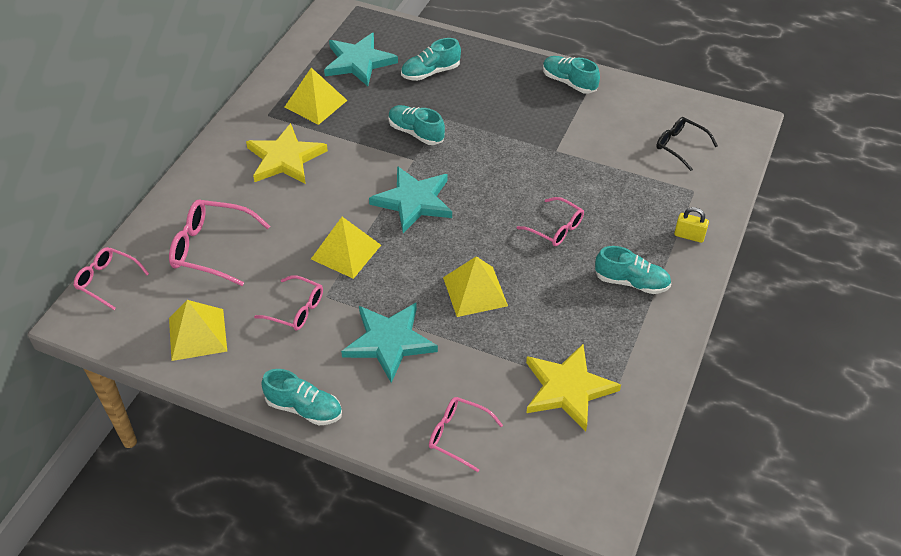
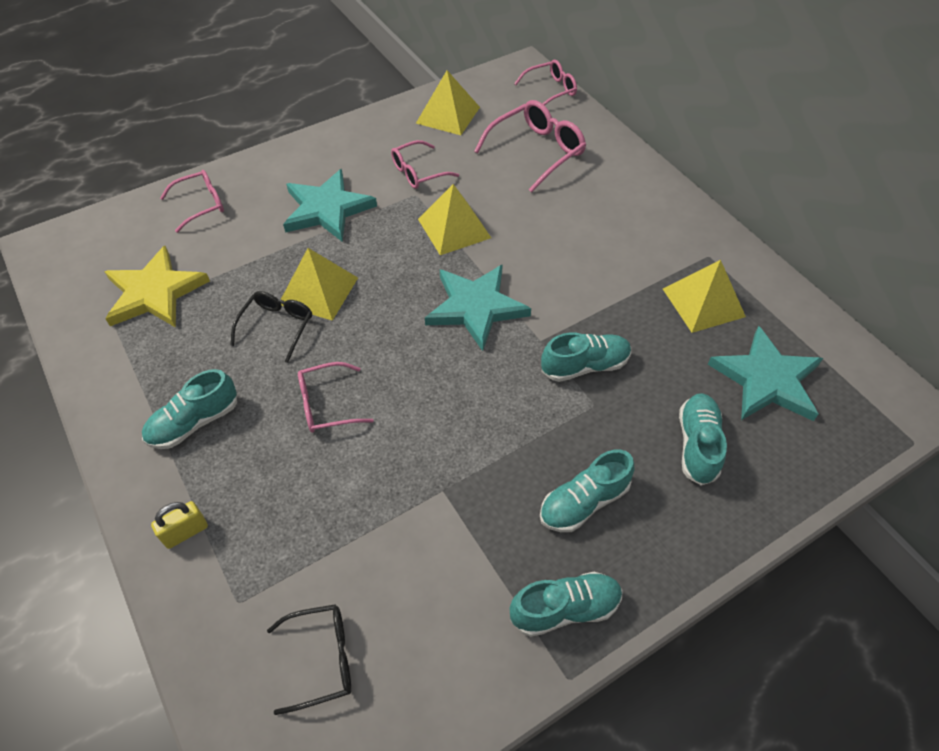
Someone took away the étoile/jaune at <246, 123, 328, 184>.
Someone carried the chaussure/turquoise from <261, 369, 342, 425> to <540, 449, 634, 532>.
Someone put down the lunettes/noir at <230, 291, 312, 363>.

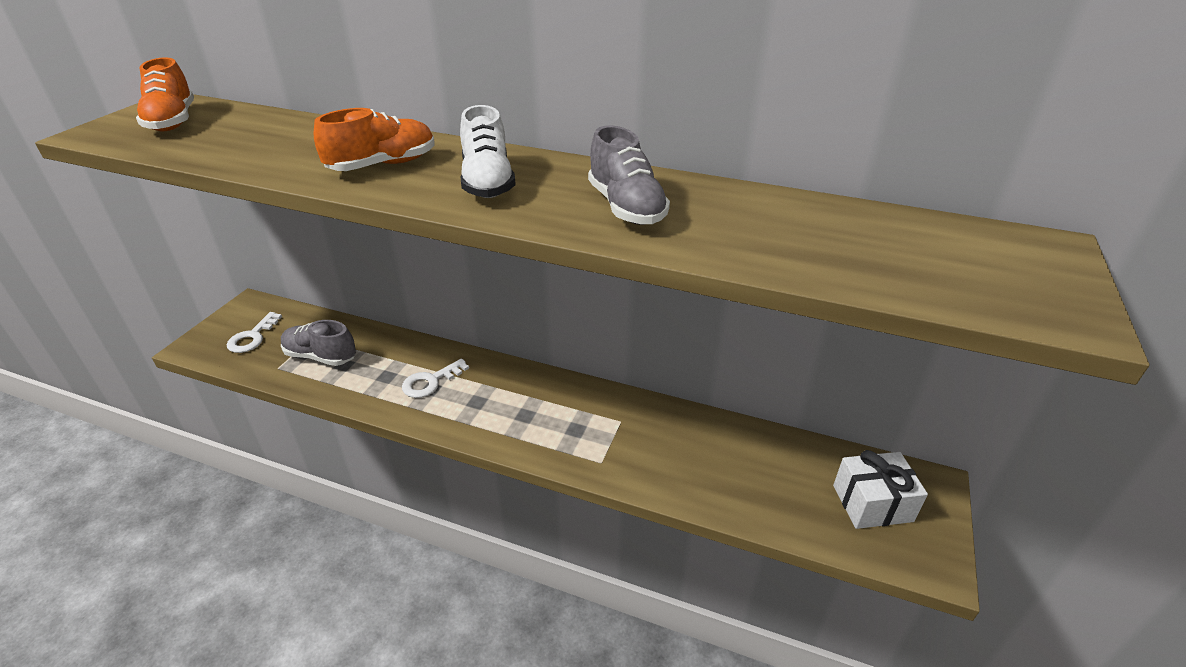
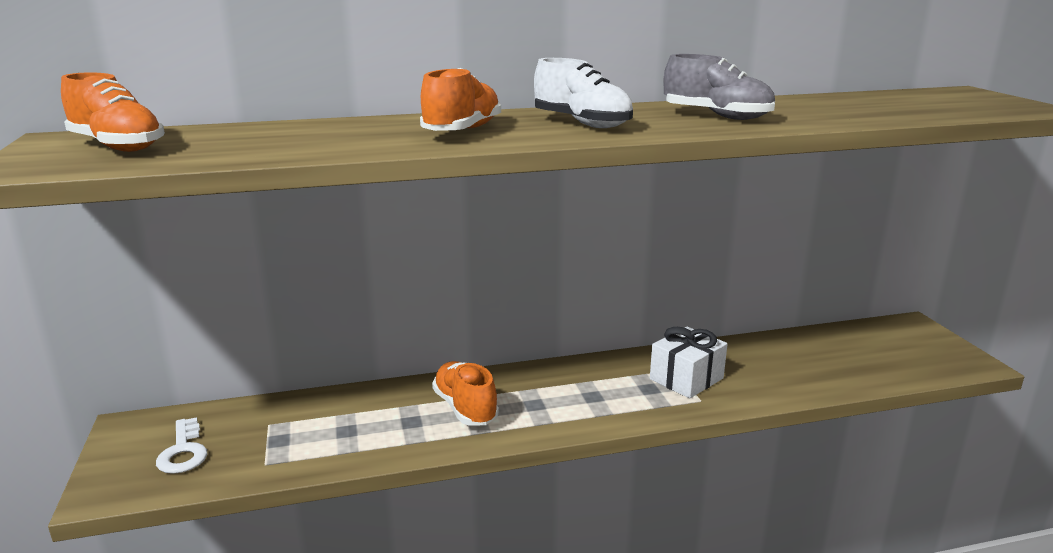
Someone took away the chaussure/gris at <281, 320, 356, 366>.
Someone swapped the clé/blanc at <402, 358, 469, 398> for the chaussure/orange at <432, 361, 499, 426>.
Someone carried the cadeau/blanc from <833, 450, 928, 529> to <650, 326, 728, 398>.

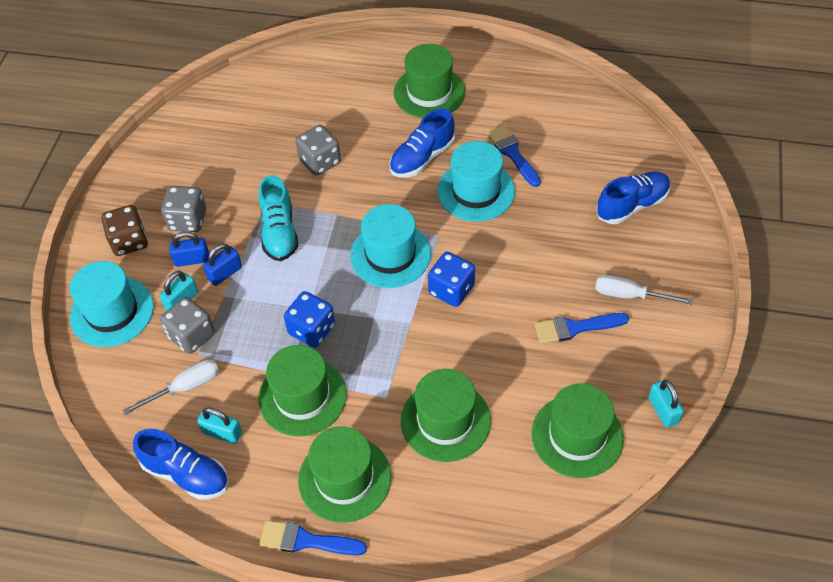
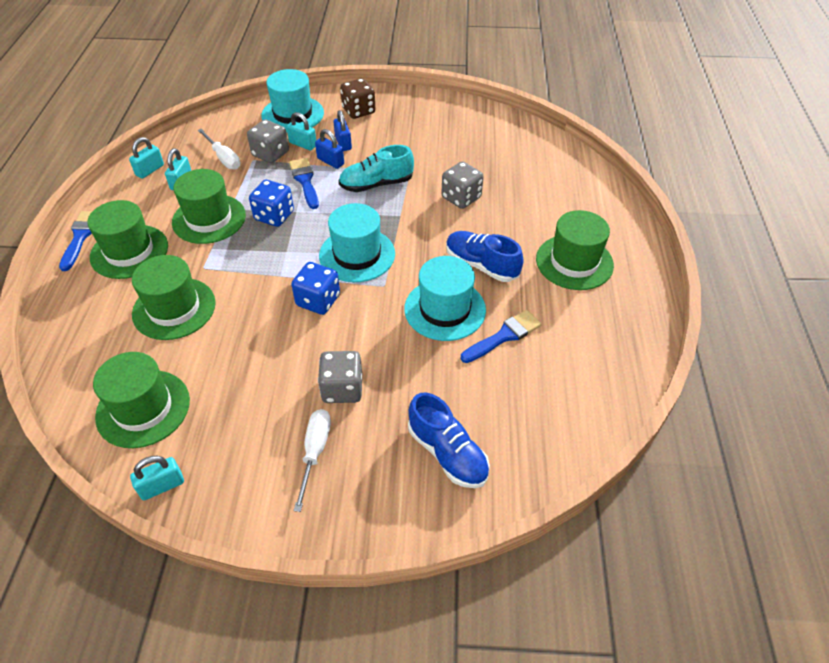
Someone carried the dé/gris from <161, 186, 206, 232> to <318, 351, 362, 403>.
Someone carried the pinceau/bleu from <535, 313, 629, 344> to <289, 158, 319, 209>.
Someone swapped the chaussure/bleu at <133, 429, 229, 500> for the cadenas/turquoise at <129, 137, 164, 179>.

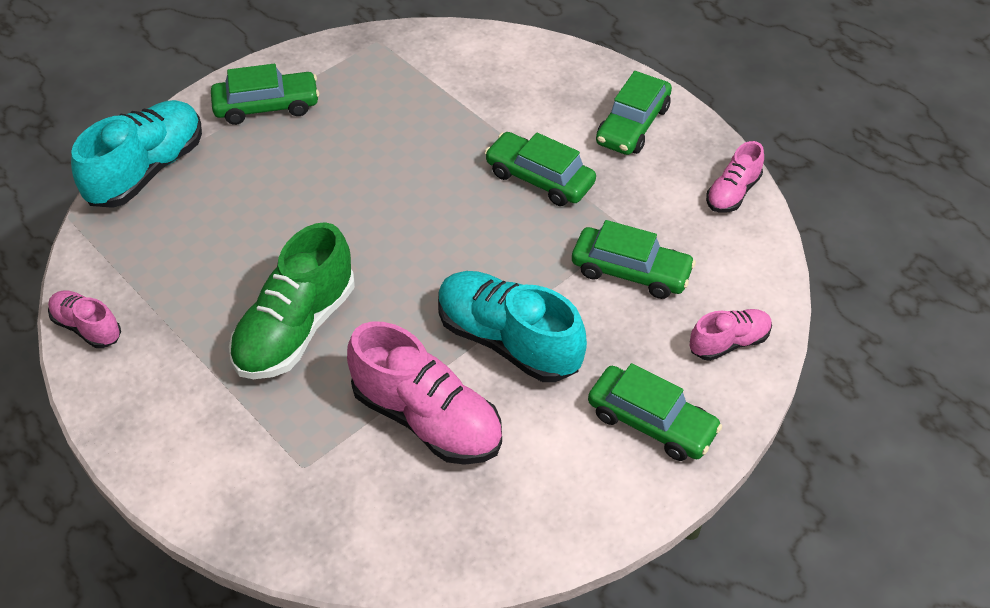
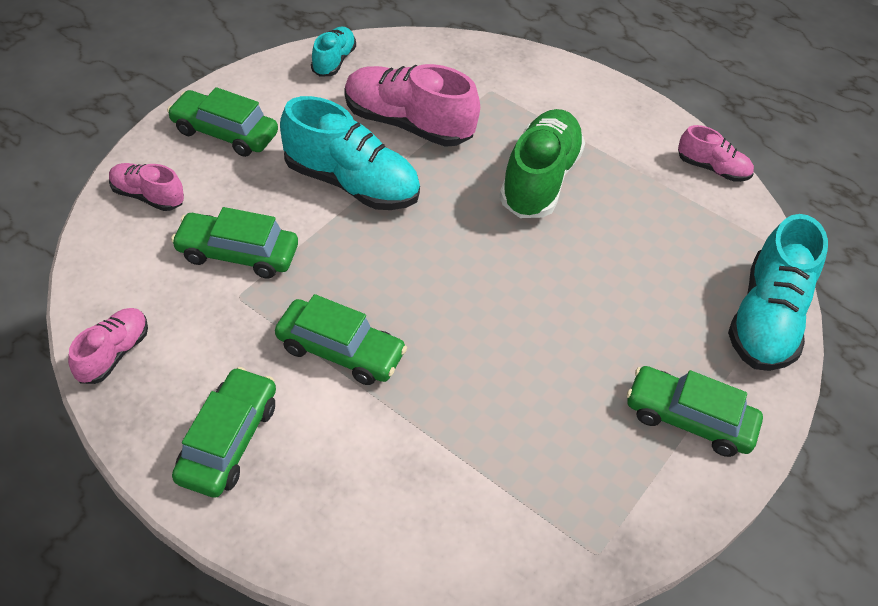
Someone rotated the voiture/vert at <211, 64, 319, 125> by 45 degrees clockwise.
Someone rotated the chaussure/rose at <690, 309, 772, 361> by 60 degrees clockwise.
Someone put down the chaussure/turquoise at <311, 27, 356, 77>.

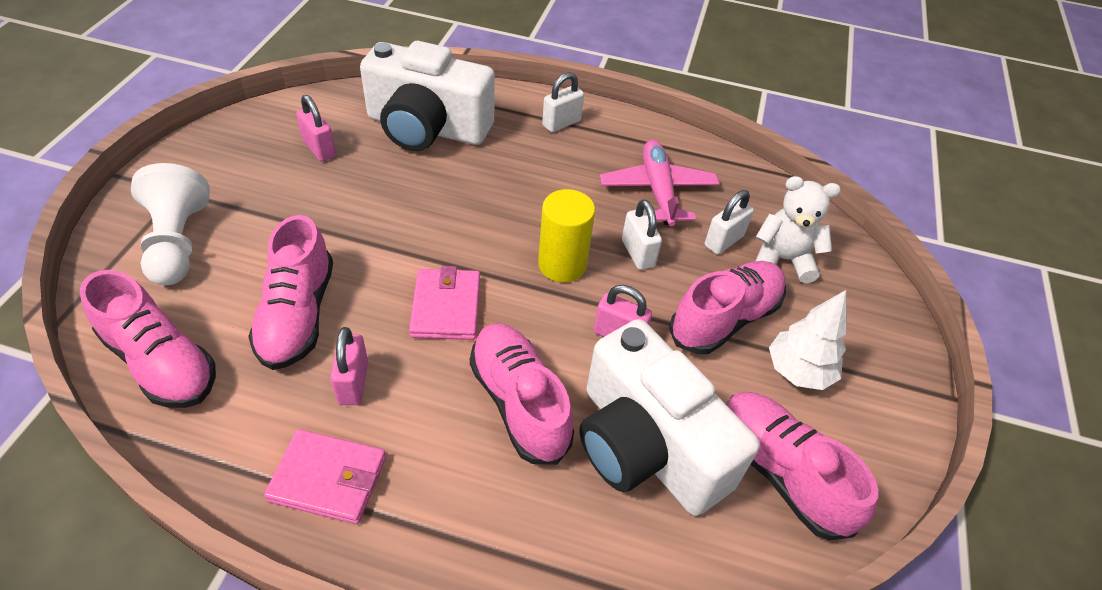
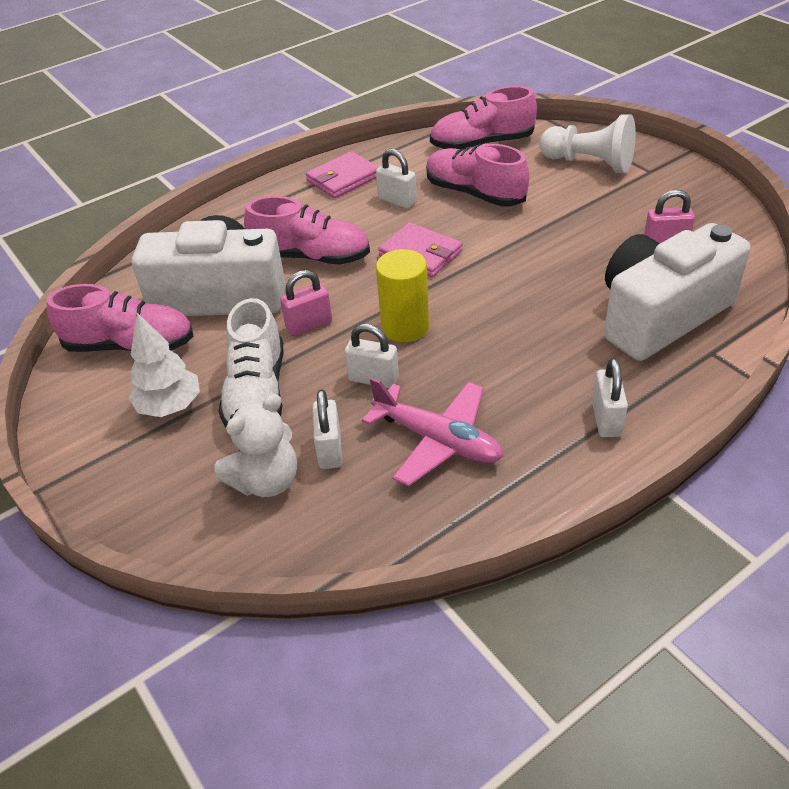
Someone repainted the chaussure/rose at <669, 261, 786, 354>, which became the chaussure/blanc at <219, 298, 283, 428>.
Someone repainted the cadenas/rose at <330, 327, 368, 405>, which became the cadenas/blanc at <376, 149, 417, 209>.

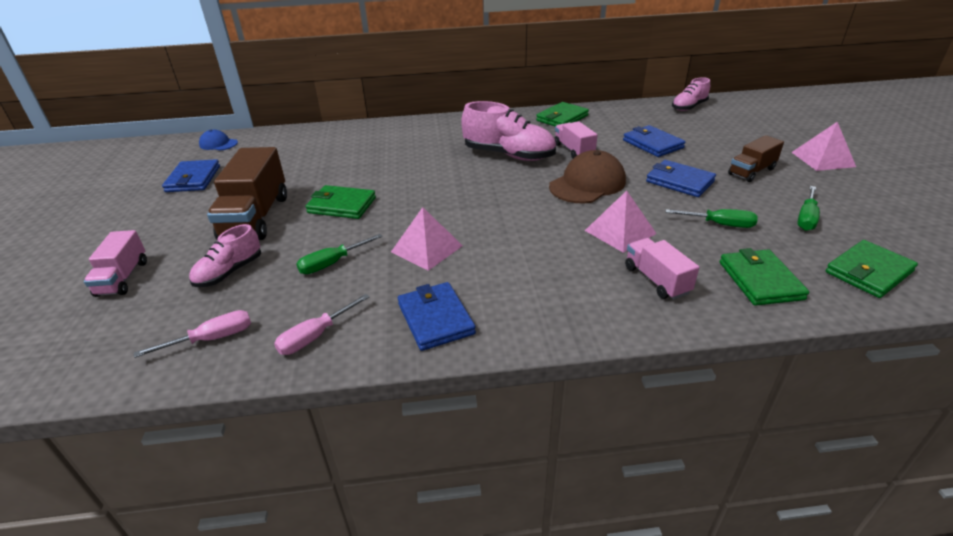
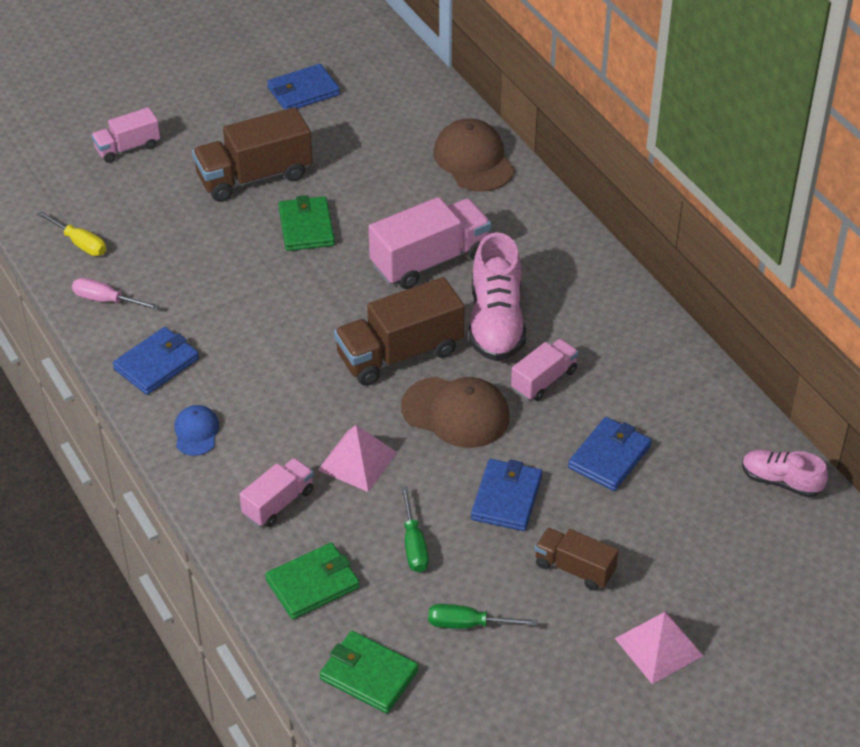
Someone took away the portefeuille/vert at <536, 102, 589, 126>.
Someone carried the casquette/bleu from <199, 130, 238, 150> to <174, 405, 219, 456>.
Someone took away the pyramide/rose at <391, 207, 463, 271>.
Someone took away the chaussure/rose at <189, 224, 261, 287>.
Someone took away the tournevis/vert at <296, 234, 383, 274>.
Someone repainted the tournevis/rose at <134, 310, 251, 358>, which became the tournevis/jaune at <37, 211, 106, 256>.
Someone put down the casquette/marron at <433, 118, 515, 191>.
Someone put down the camion/rose at <369, 197, 491, 289>.
Someone put down the camion/marron at <334, 277, 465, 386>.

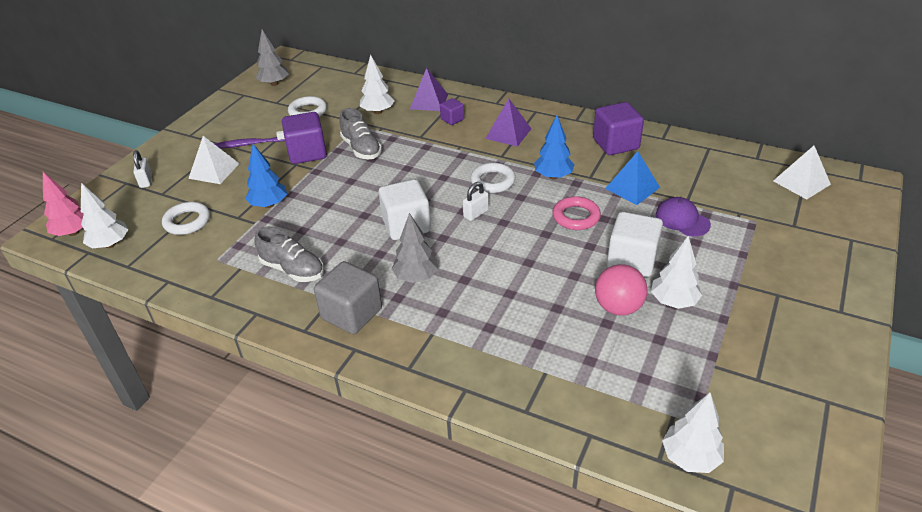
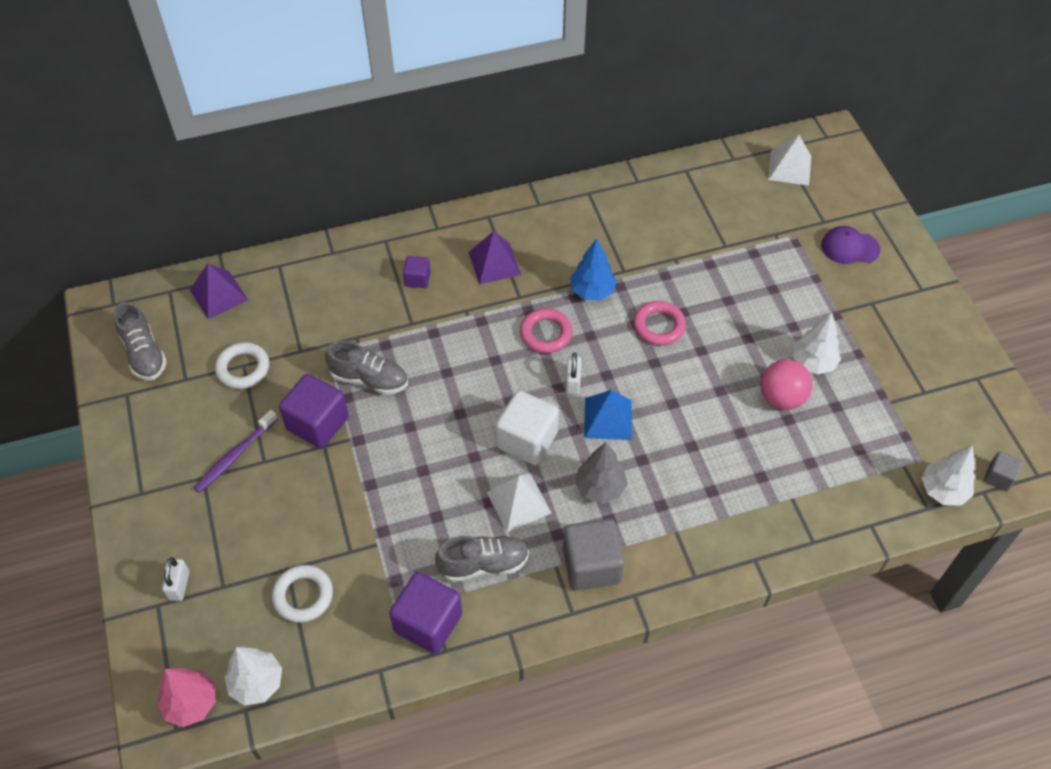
Someone swapped the arbre/gris at <255, 30, 289, 86> for the chaussure/gris at <114, 302, 167, 381>.
Someone took away the arbre/blanc at <360, 55, 395, 114>.
Someone carried the pyramide/violet from <410, 68, 448, 111> to <190, 263, 248, 319>.
Someone carried the cube/violet from <593, 102, 644, 155> to <389, 572, 462, 654>.
Someone carried the pyramide/blanc from <188, 136, 240, 184> to <487, 474, 552, 532>.
Someone took away the arbre/bleu at <245, 144, 287, 208>.
Someone rotated the cadenas/blanc at <133, 150, 152, 188> by 60 degrees clockwise.
Someone carried the pyramide/bleu from <605, 151, 660, 205> to <584, 390, 632, 440>.
Someone repainted the anneau/blanc at <471, 163, 515, 193>, which became the anneau/rose at <520, 308, 573, 353>.
Someone carried the casquette/violet from <656, 197, 711, 237> to <821, 226, 880, 264>.
Someone took away the cube/blanc at <607, 212, 663, 277>.
Someone put down the cube/gris at <984, 451, 1023, 491>.

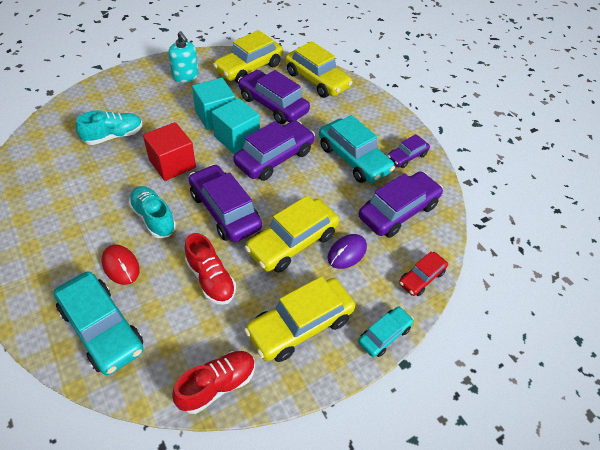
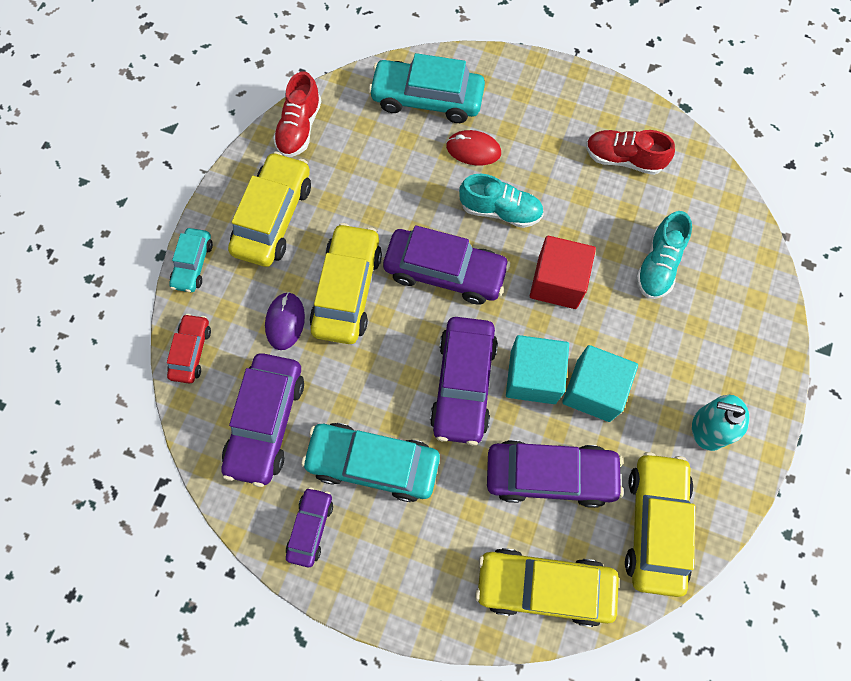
Someone carried the chaussure/rouge from <185, 233, 236, 305> to <586, 130, 675, 175>.

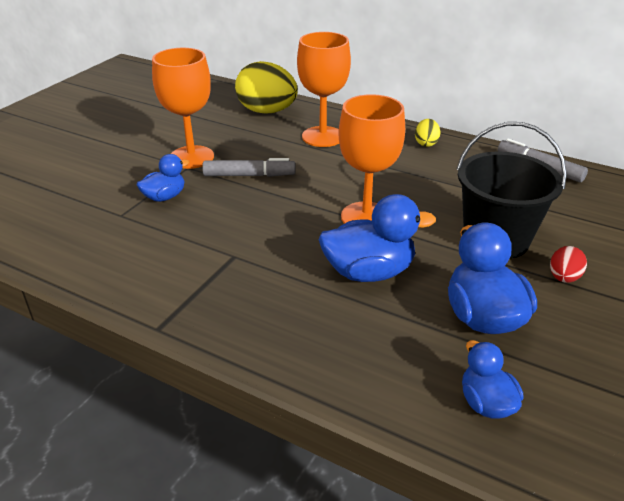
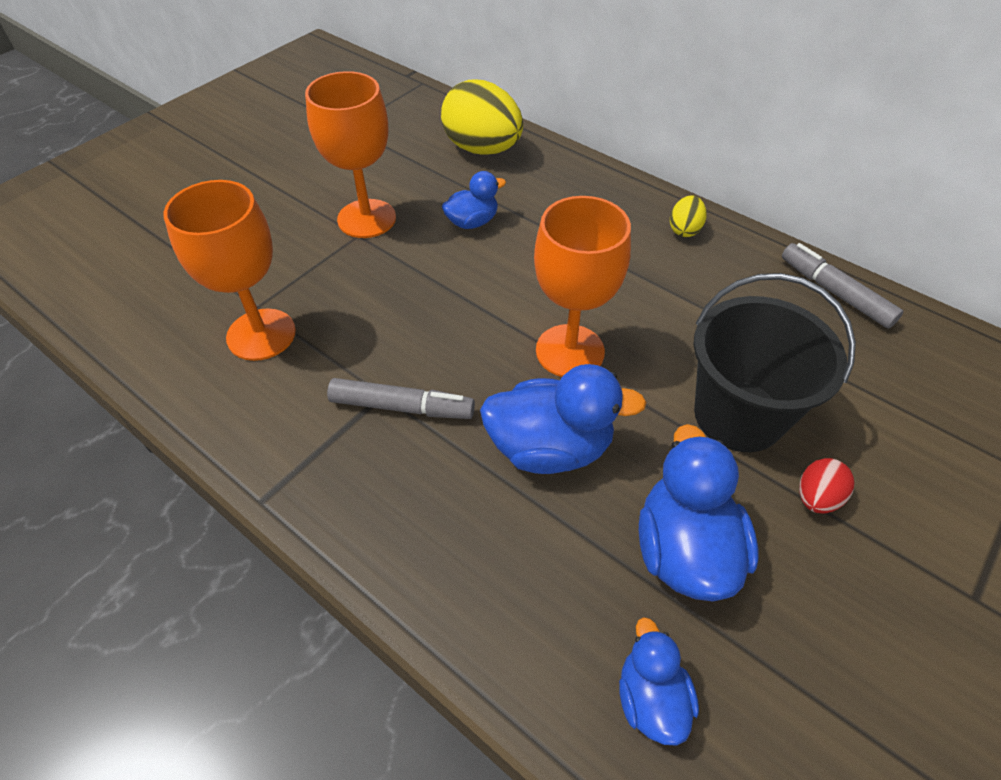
Someone carried the verre à pied/orange from <297, 32, 351, 147> to <163, 180, 296, 361>.
Someone carried the canard/bleu from <136, 154, 189, 202> to <442, 171, 506, 229>.
Someone carried the feutre/gris from <202, 158, 296, 177> to <327, 378, 475, 419>.

